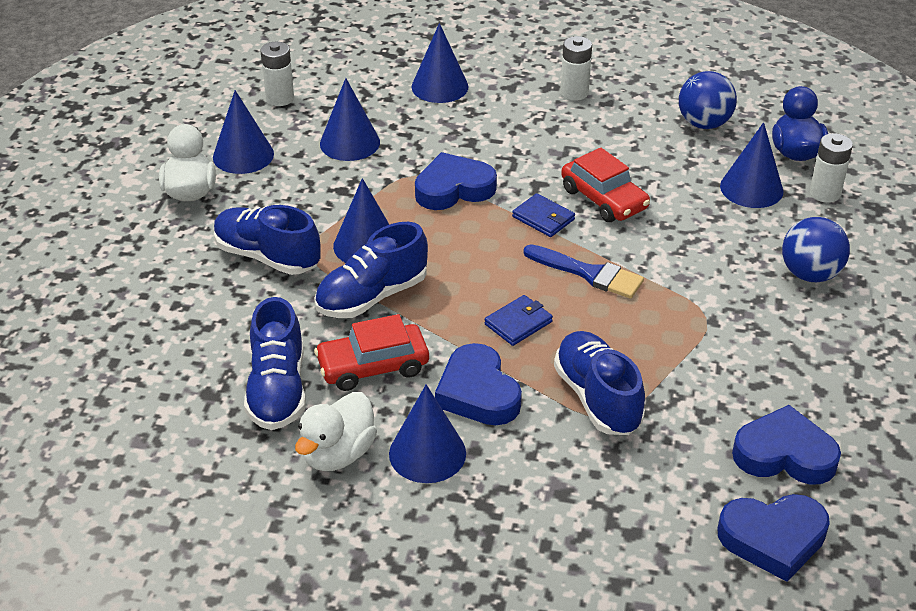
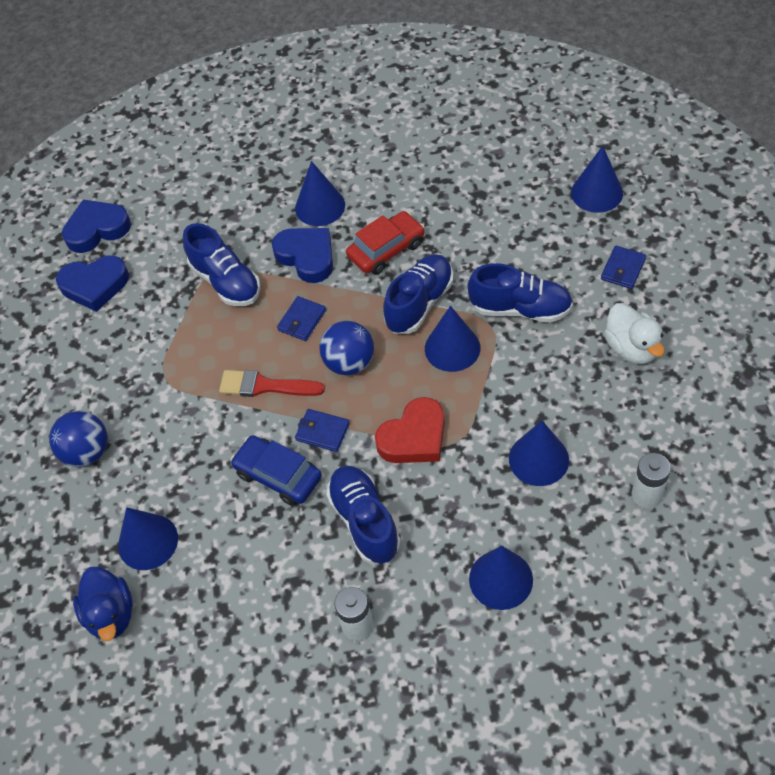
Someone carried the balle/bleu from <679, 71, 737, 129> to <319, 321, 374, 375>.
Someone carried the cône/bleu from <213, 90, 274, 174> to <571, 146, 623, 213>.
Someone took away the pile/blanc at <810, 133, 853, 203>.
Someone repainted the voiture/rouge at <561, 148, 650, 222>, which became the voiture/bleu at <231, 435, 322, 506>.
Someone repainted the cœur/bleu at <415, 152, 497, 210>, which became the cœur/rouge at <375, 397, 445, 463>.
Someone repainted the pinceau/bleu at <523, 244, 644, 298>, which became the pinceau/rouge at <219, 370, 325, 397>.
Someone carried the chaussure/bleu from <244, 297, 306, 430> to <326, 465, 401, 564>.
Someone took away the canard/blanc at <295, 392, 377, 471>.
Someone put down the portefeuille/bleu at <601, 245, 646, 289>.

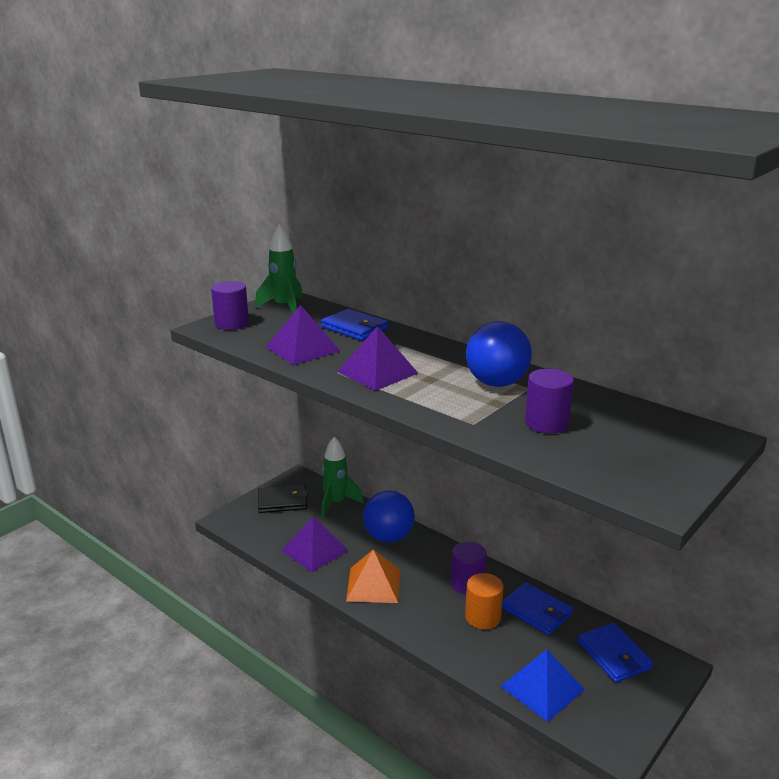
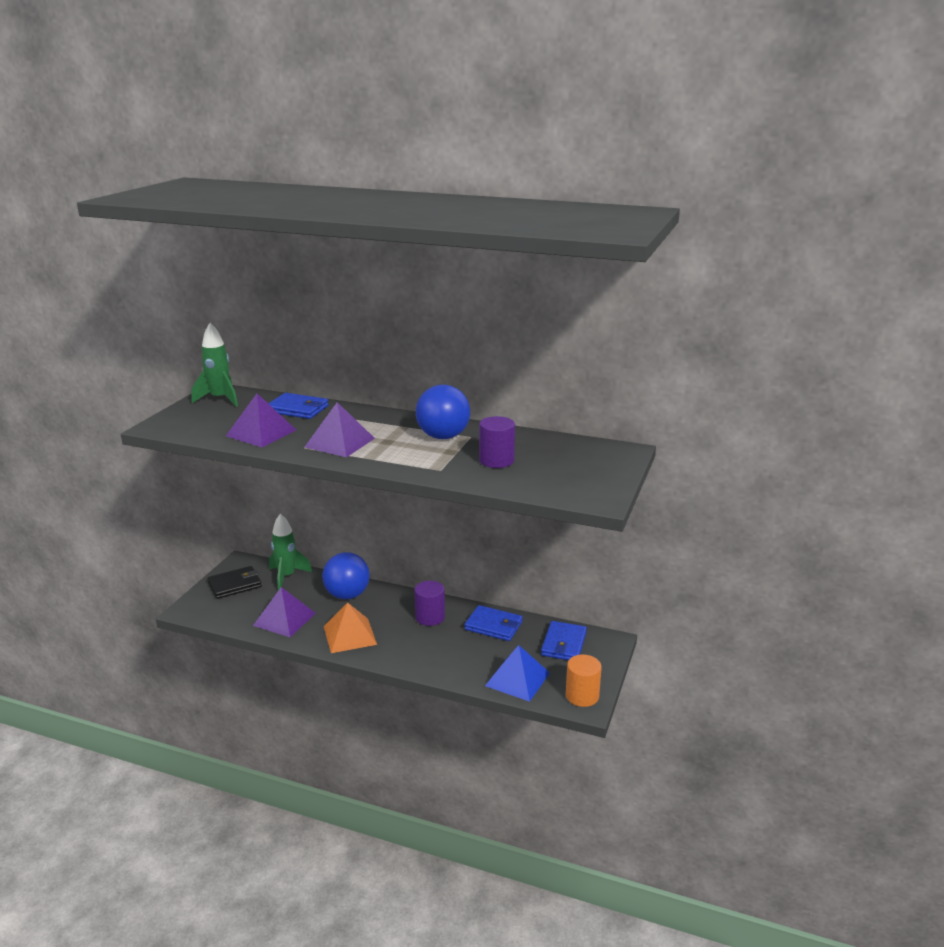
Someone took away the cylindre/violet at <211, 281, 249, 330>.
Someone carried the cylindre/orange from <465, 573, 504, 629> to <566, 654, 602, 707>.
Someone rotated the portefeuille/bleu at <578, 623, 653, 683> by 60 degrees clockwise.

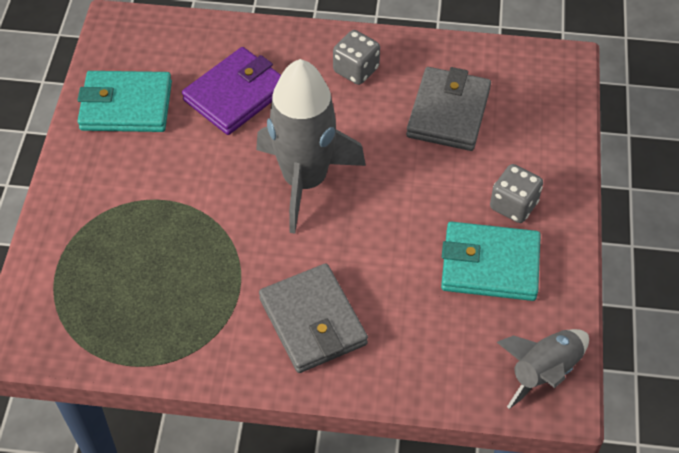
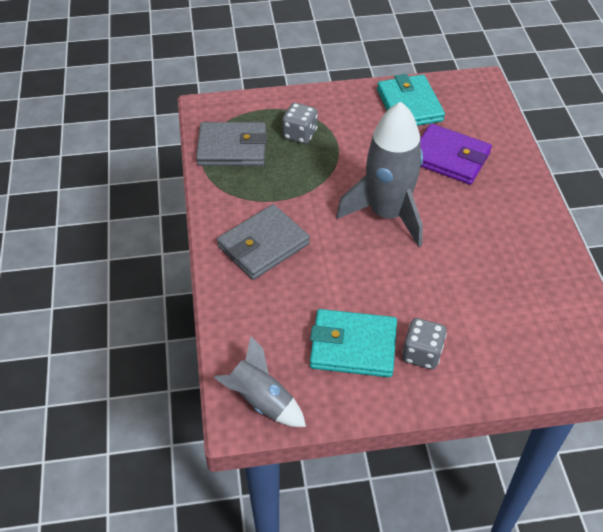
Someone carried the dé/gris from <333, 30, 380, 85> to <282, 103, 318, 144>.
Someone carried the portefeuille/gris from <406, 67, 491, 151> to <196, 122, 267, 166>.
Someone rotated the portefeuille/turquoise at <441, 222, 541, 301> by 75 degrees counterclockwise.

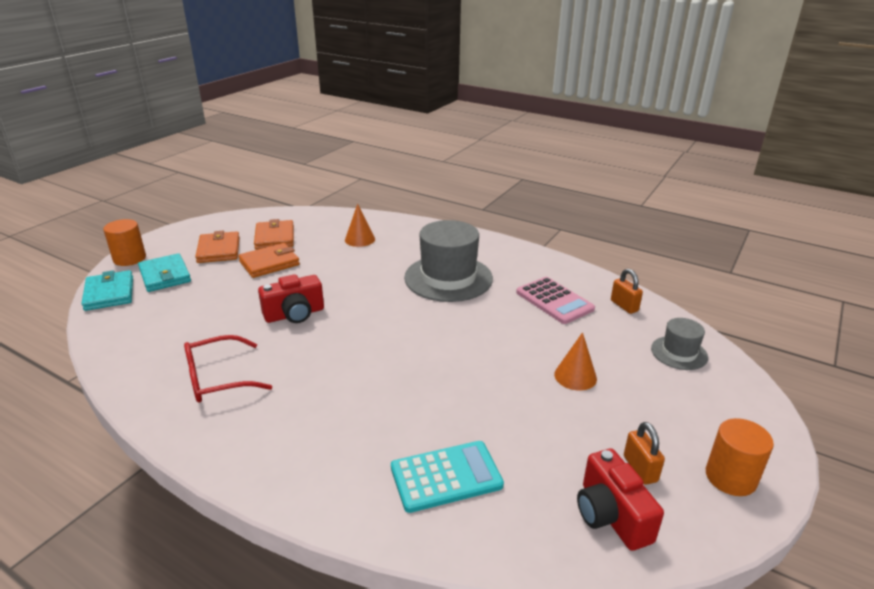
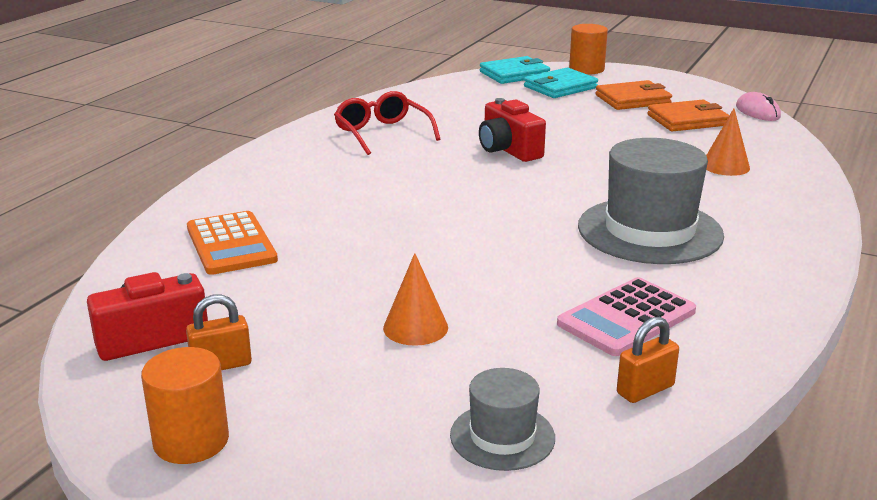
Someone took away the portefeuille/orange at <238, 243, 300, 278>.
Someone repainted the calculatrice/turquoise at <391, 441, 504, 513>, which became the calculatrice/orange at <187, 211, 278, 275>.
Someone put down the souris/rose at <736, 92, 781, 121>.

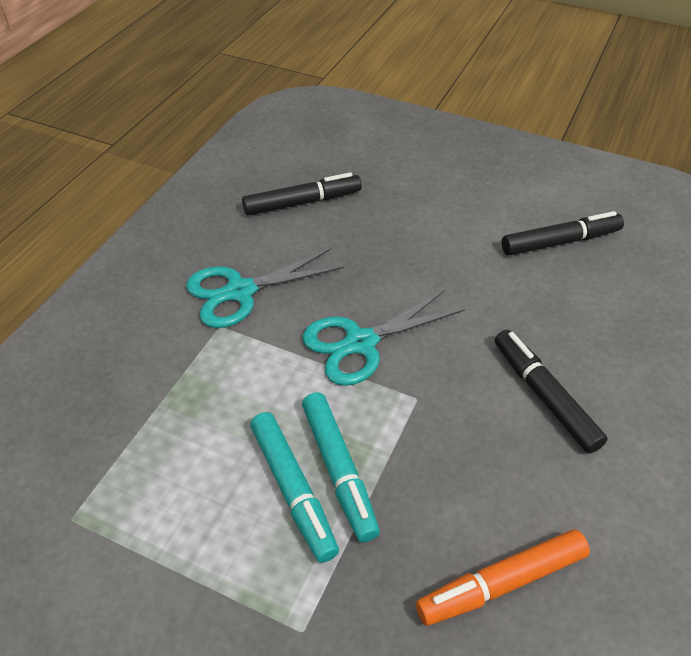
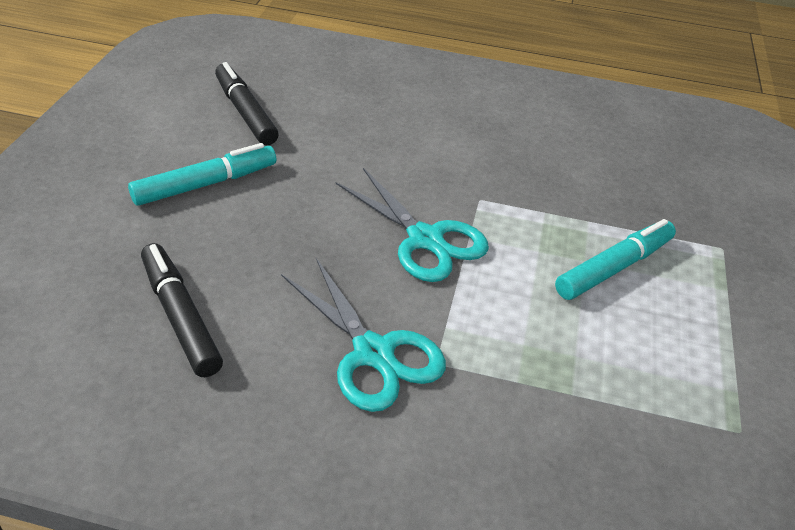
Someone took away the feutre/noir at <495, 330, 608, 453>.
Someone carried the feutre/turquoise from <302, 392, 380, 542> to <128, 143, 276, 206>.
Someone took away the feutre/orange at <416, 529, 590, 626>.

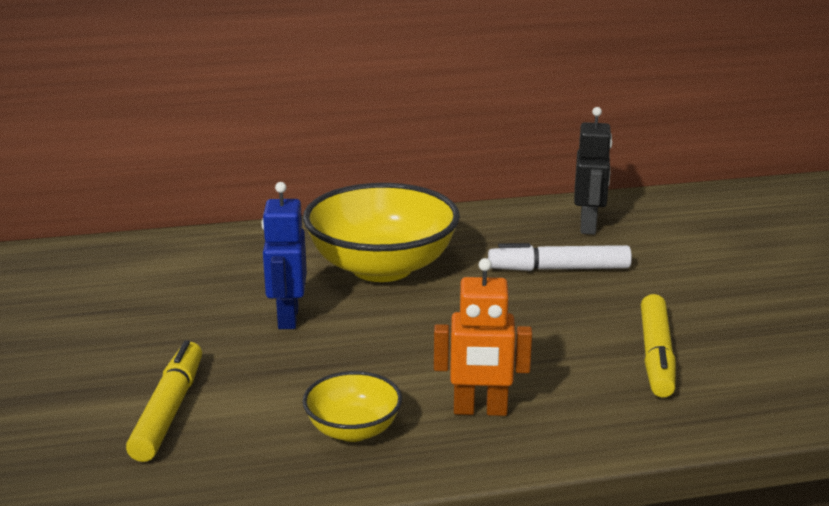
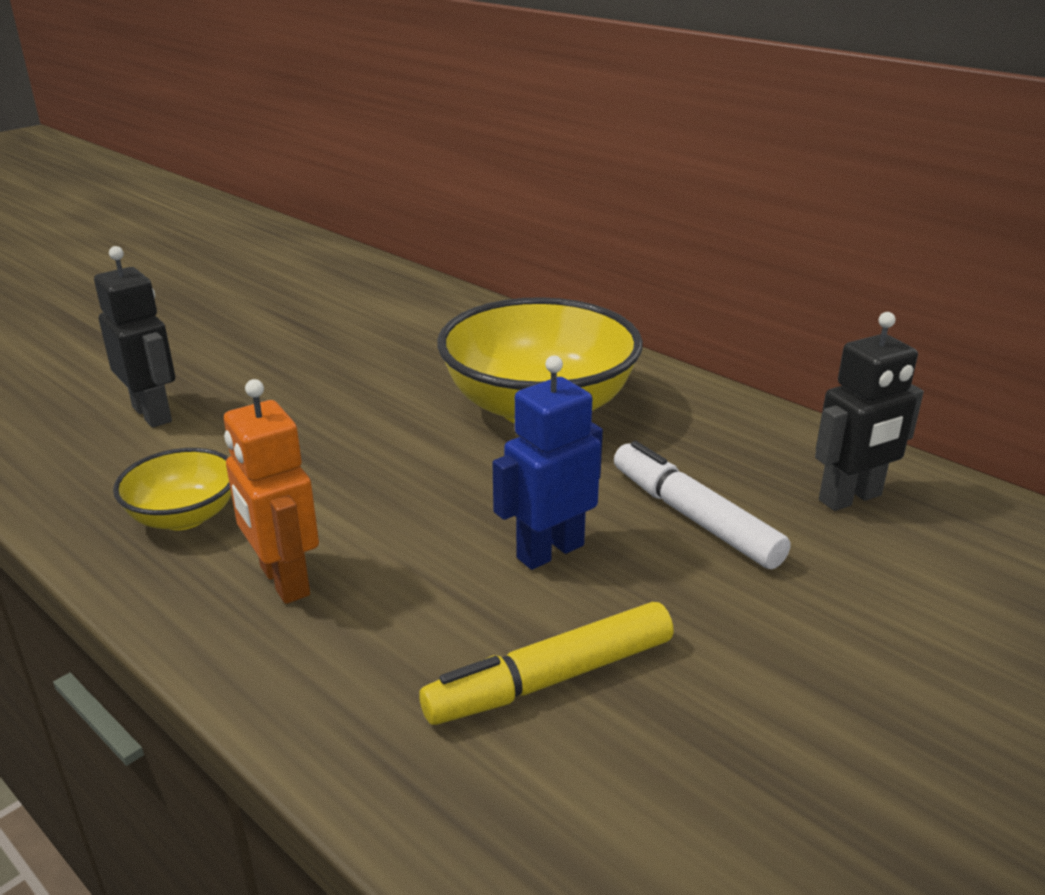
Someone carried the robot/bleu from <262, 182, 307, 329> to <493, 355, 603, 570>.
Someone swapped the feutre/jaune at <126, 340, 202, 462> for the robot/noir at <94, 246, 175, 428>.

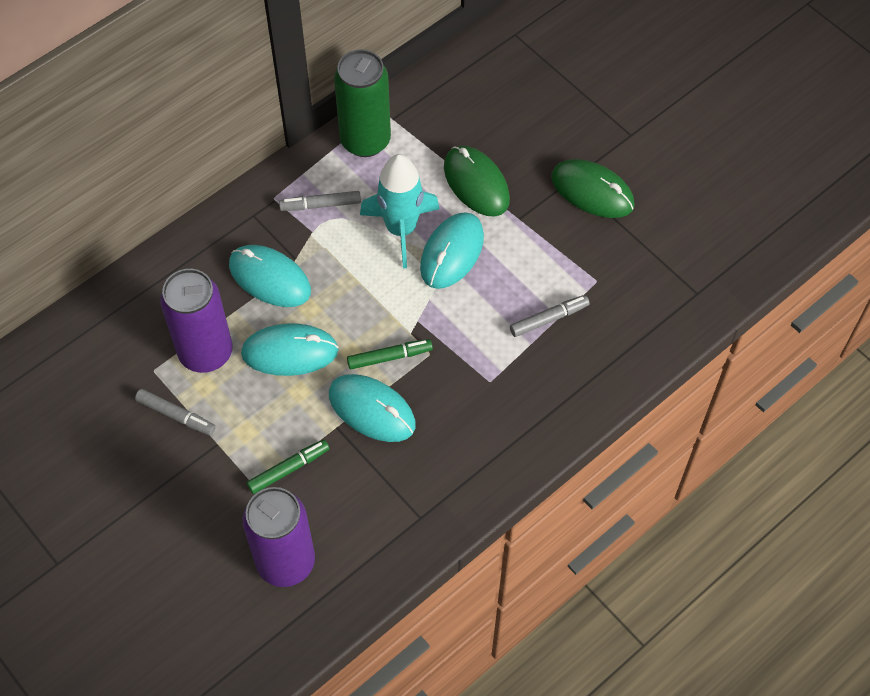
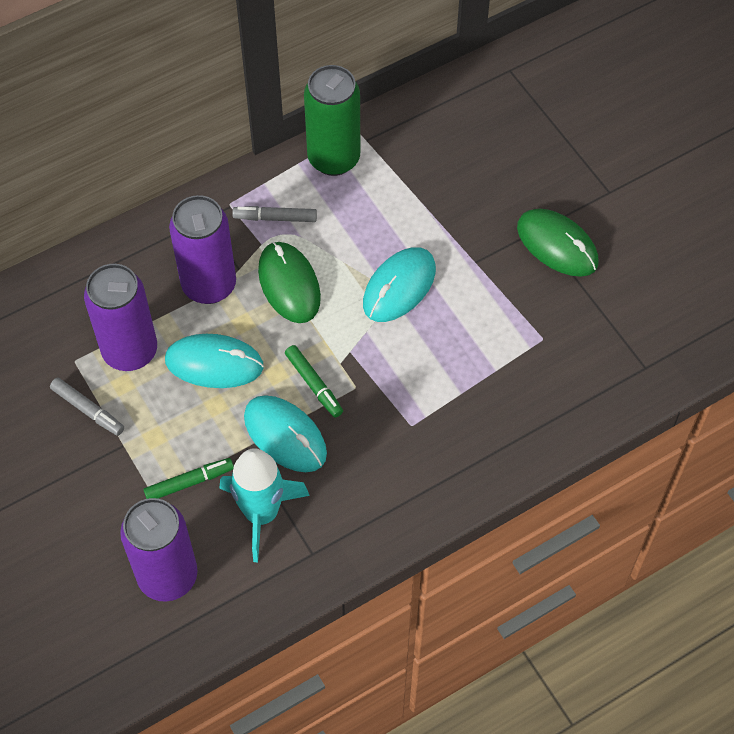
Someone carried the souris/vert from <444, 146, 510, 217> to <258, 242, 321, 323>.
Someone carried the fusée/turquoise from <360, 154, 440, 269> to <220, 448, 310, 562>.
Someone swapped the souris/turquoise at <229, 245, 311, 307> for the canette/violet at <169, 195, 236, 304>.
Someone took away the feutre/gris at <510, 295, 589, 337>.
Someone rotated the feutre/vert at <347, 339, 433, 369> by 60 degrees clockwise.

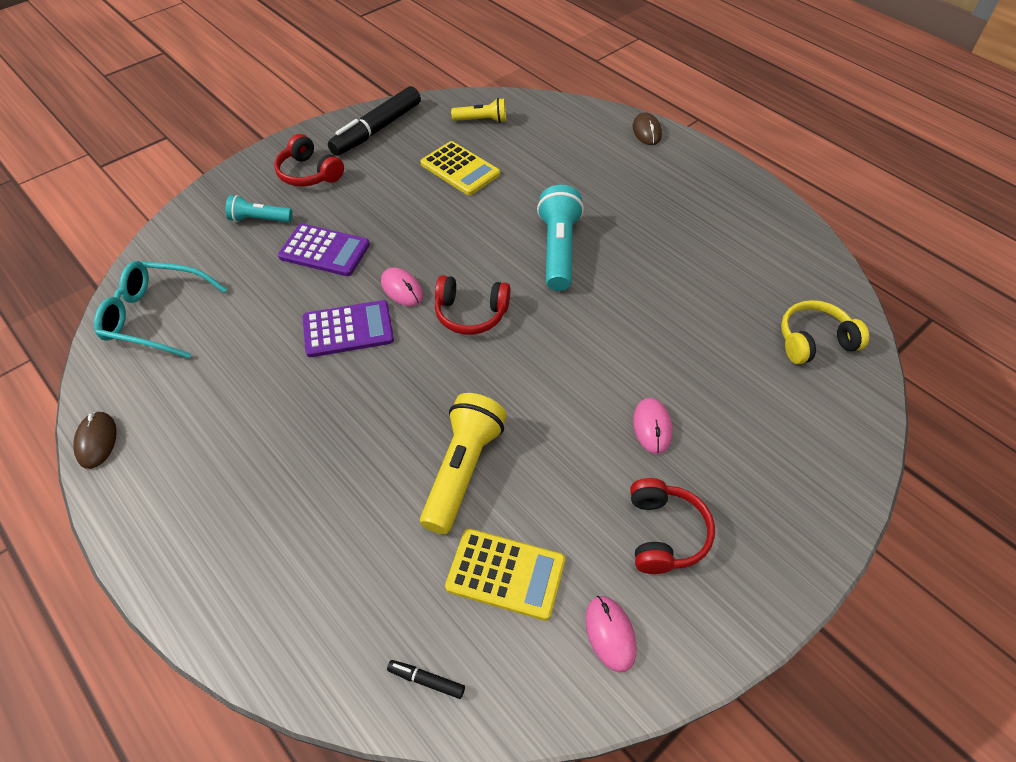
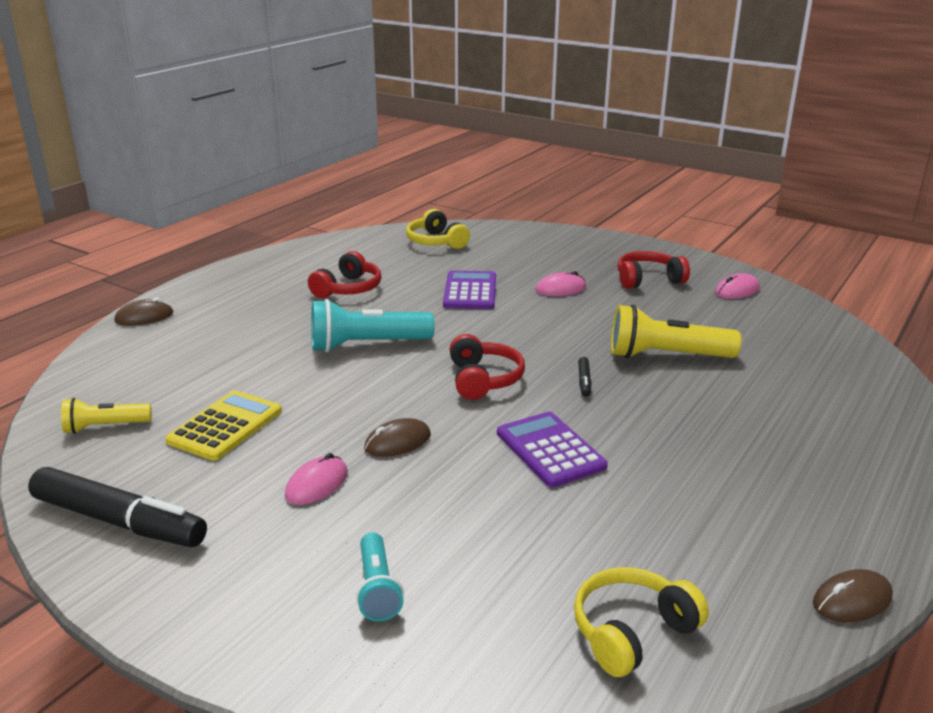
Someone rotated the lampe de poche/jaune at <451, 98, 506, 123> by 90 degrees counterclockwise.
Someone carried the casque audio/rouge from <274, 134, 344, 186> to <308, 251, 382, 298>.
Someone carried the calculatrice/violet from <278, 224, 370, 276> to <443, 271, 496, 309>.
Someone swapped the lunettes/turquoise at <94, 261, 227, 359> for the casque audio/jaune at <574, 567, 709, 677>.
Someone carried the souris/rose from <381, 268, 423, 306> to <285, 453, 348, 505>.
Someone took away the calculatrice/jaune at <445, 528, 565, 621>.
Someone carried the feutre/noir from <387, 660, 465, 699> to <578, 357, 591, 397>.
Someone put down the souris/marron at <364, 418, 431, 457>.

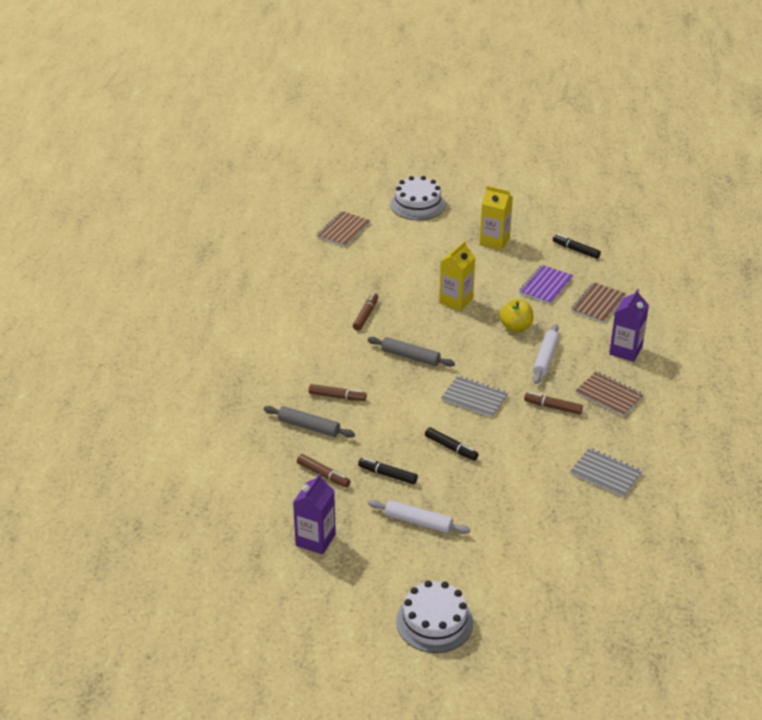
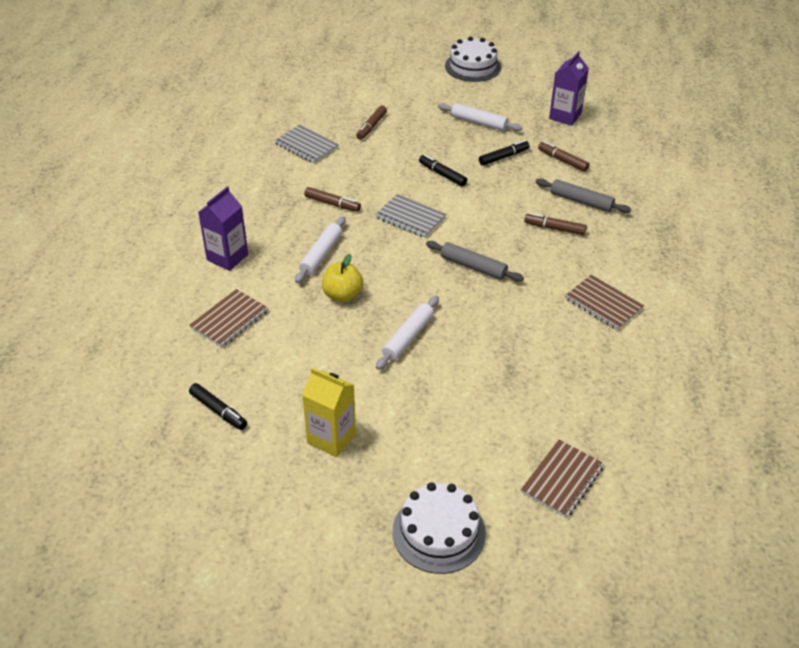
Someone swapped the brique de lait/jaune at <439, 241, 475, 311> for the rouleau à pâtisserie/blanc at <376, 296, 439, 370>.
Someone took away the carnet/violet at <519, 265, 573, 304>.
Someone carried the feutre/marron from <353, 293, 378, 331> to <356, 105, 387, 140>.
Someone carried the carnet/marron from <575, 371, 644, 416> to <565, 275, 644, 330>.
Someone rotated the feutre/noir at <358, 458, 418, 484> by 60 degrees counterclockwise.

